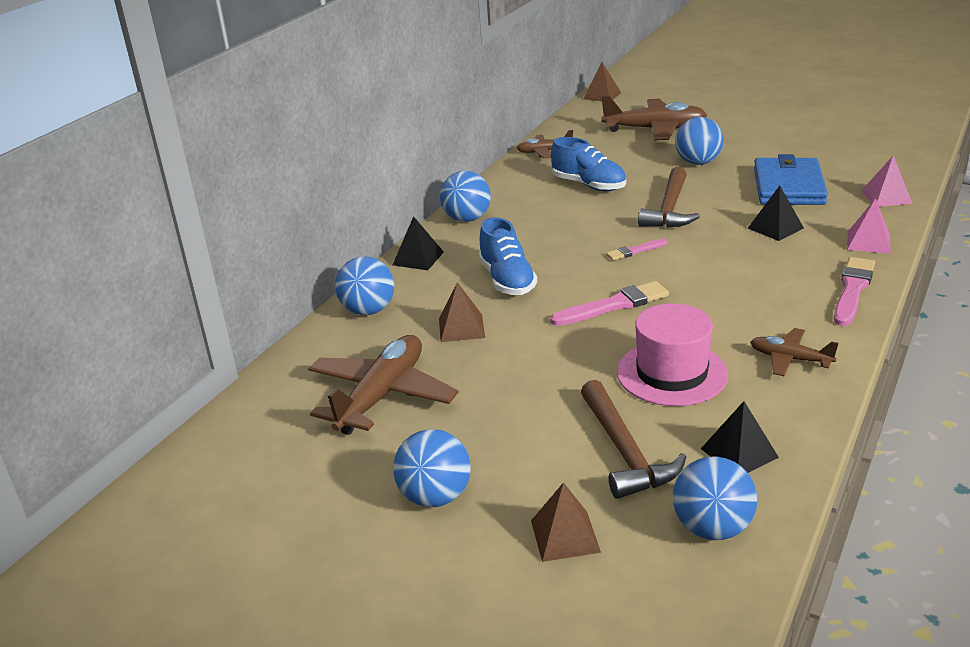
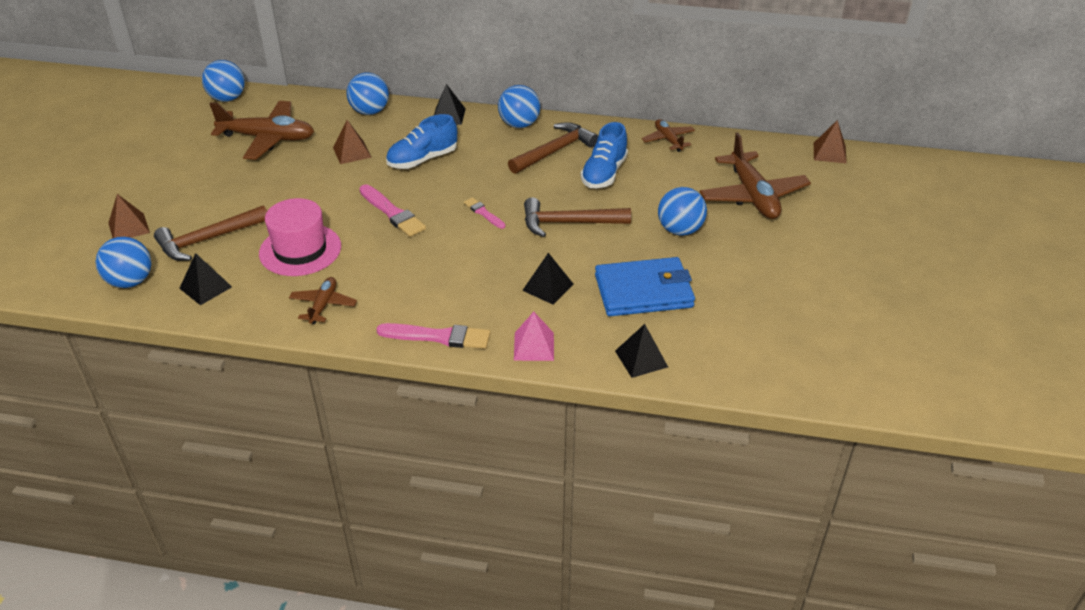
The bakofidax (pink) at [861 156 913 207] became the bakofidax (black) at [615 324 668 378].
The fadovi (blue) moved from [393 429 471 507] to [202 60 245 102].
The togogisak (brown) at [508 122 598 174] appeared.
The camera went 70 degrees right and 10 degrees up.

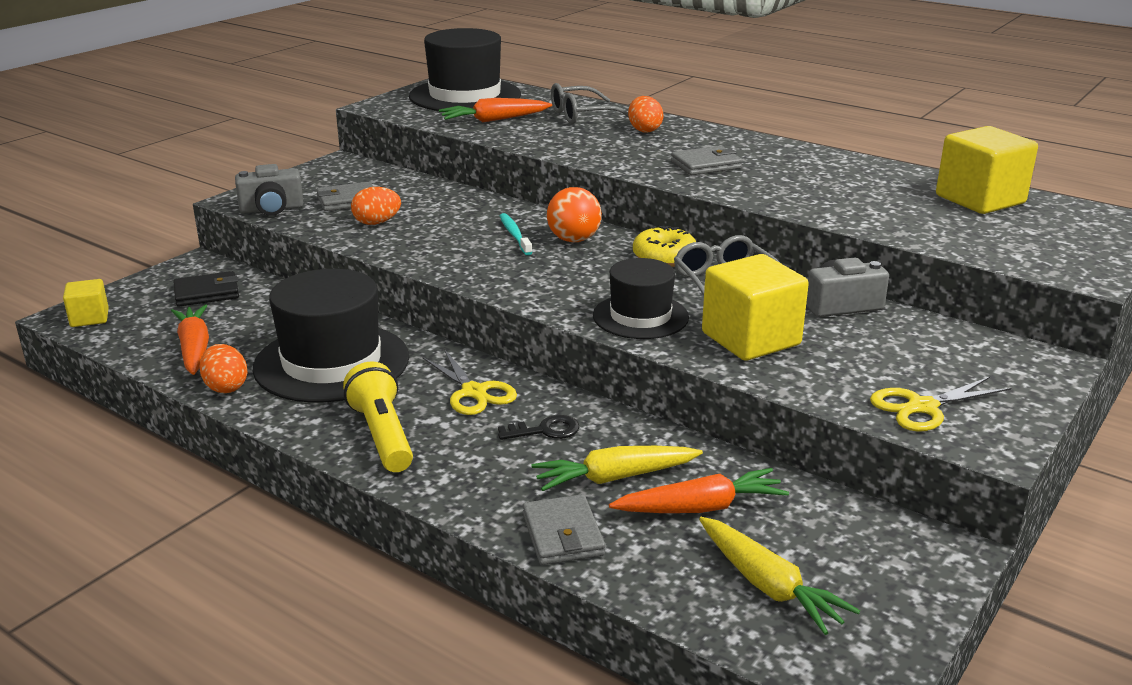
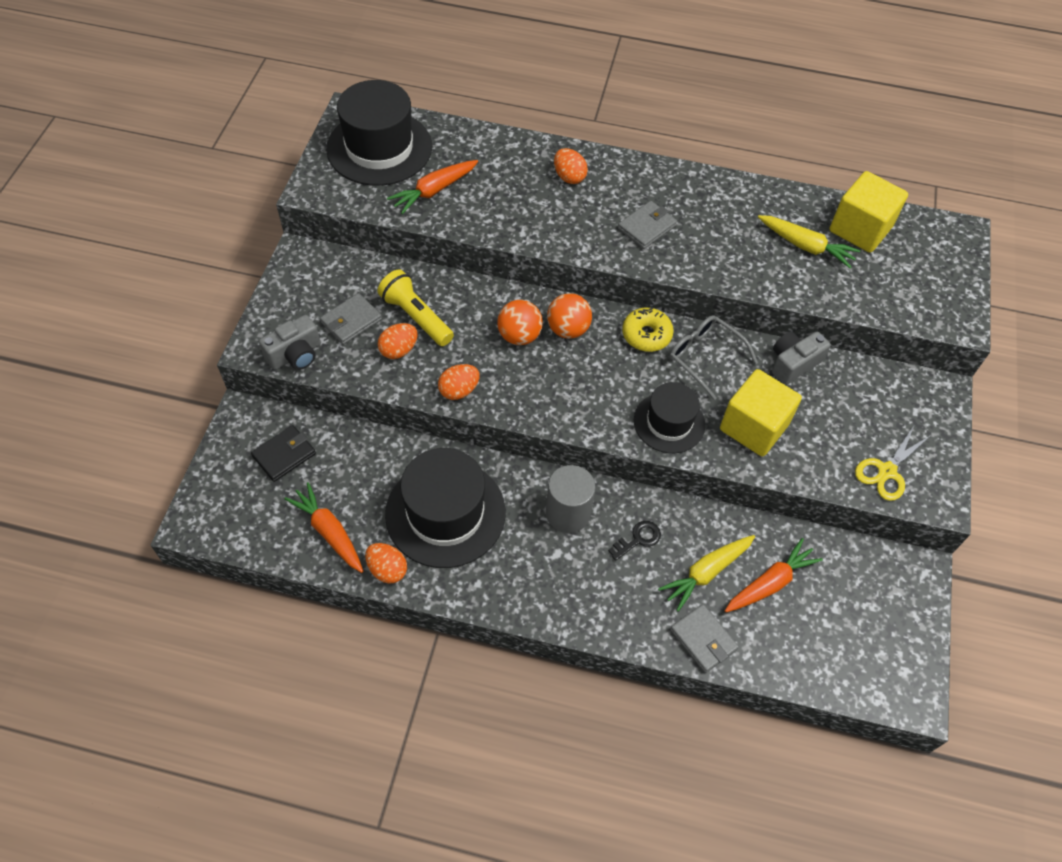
The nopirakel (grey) at [551 83 629 124] disappeared.
The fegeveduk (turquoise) at [500 213 533 255] was replaced by the fadovi (orange) at [497 300 543 345].
The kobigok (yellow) at [63 279 109 327] disappeared.
The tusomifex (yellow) at [422 349 517 415] was replaced by the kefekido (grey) at [546 465 596 533].
The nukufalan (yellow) moved from [343 361 413 472] to [377 269 454 346].
The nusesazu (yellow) moved from [699 517 860 635] to [758 215 860 268].
The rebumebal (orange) at [438 364 480 400] appeared.
The camera went 25 degrees left and 30 degrees up.

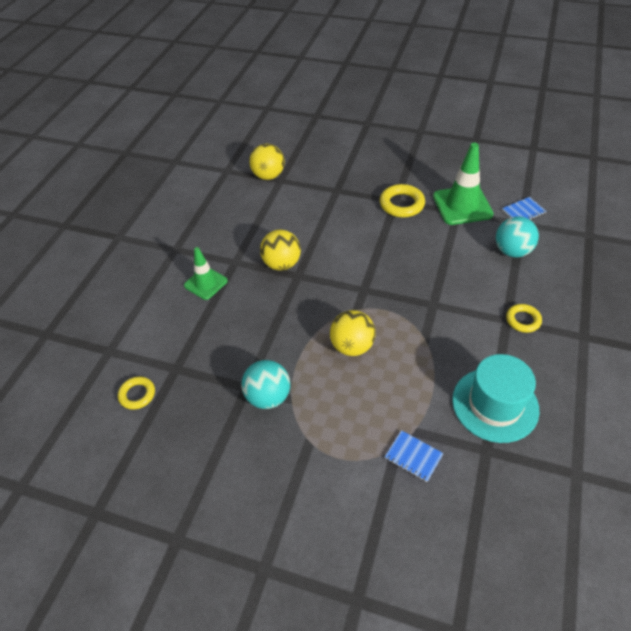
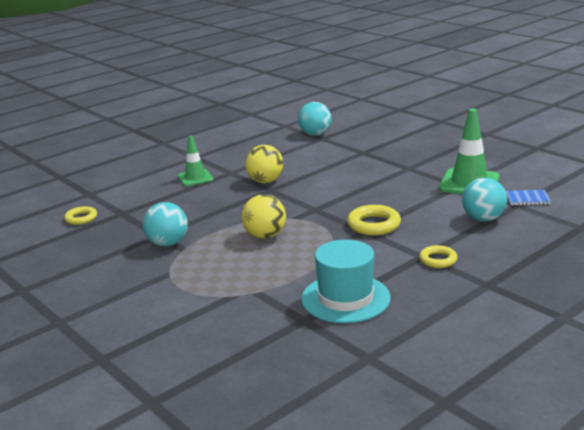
The fadovi (yellow) at [249 144 285 180] became the fadovi (turquoise) at [298 102 331 136].
The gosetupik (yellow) moved from [380 184 425 217] to [347 205 401 235].
The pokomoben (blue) at [385 430 444 482] disappeared.
The camera went 30 degrees right and 25 degrees down.

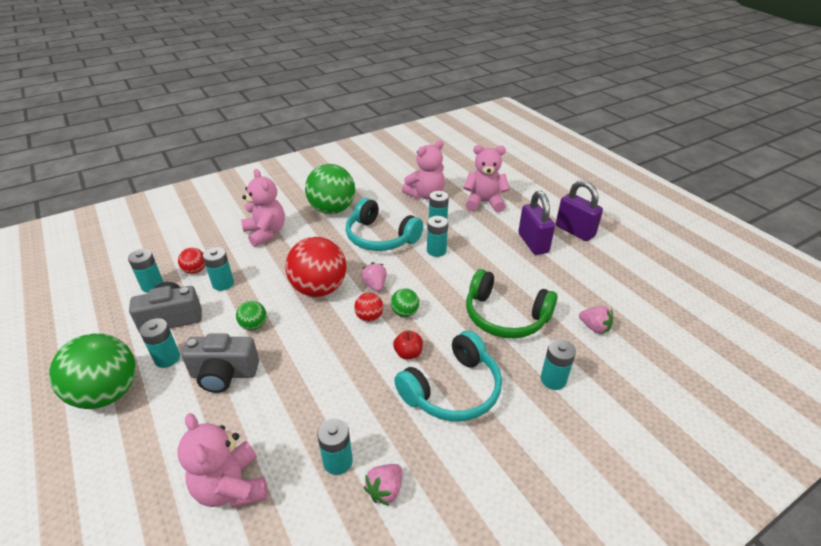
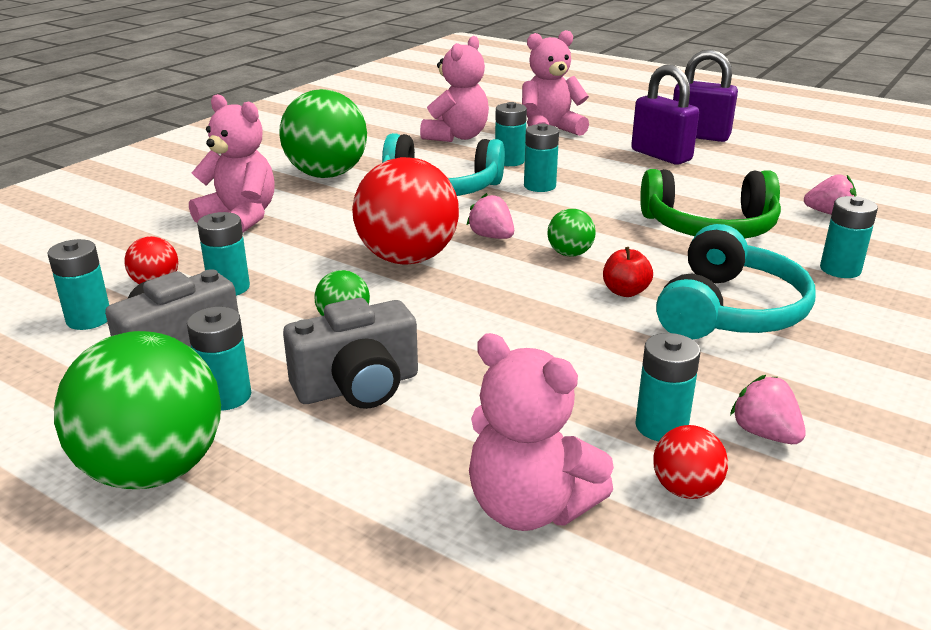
The fadovi (red) moved from [354 293 383 322] to [653 425 728 499].
The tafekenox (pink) at [364 464 402 506] turned 135 degrees clockwise.
The camera went 25 degrees left and 10 degrees down.

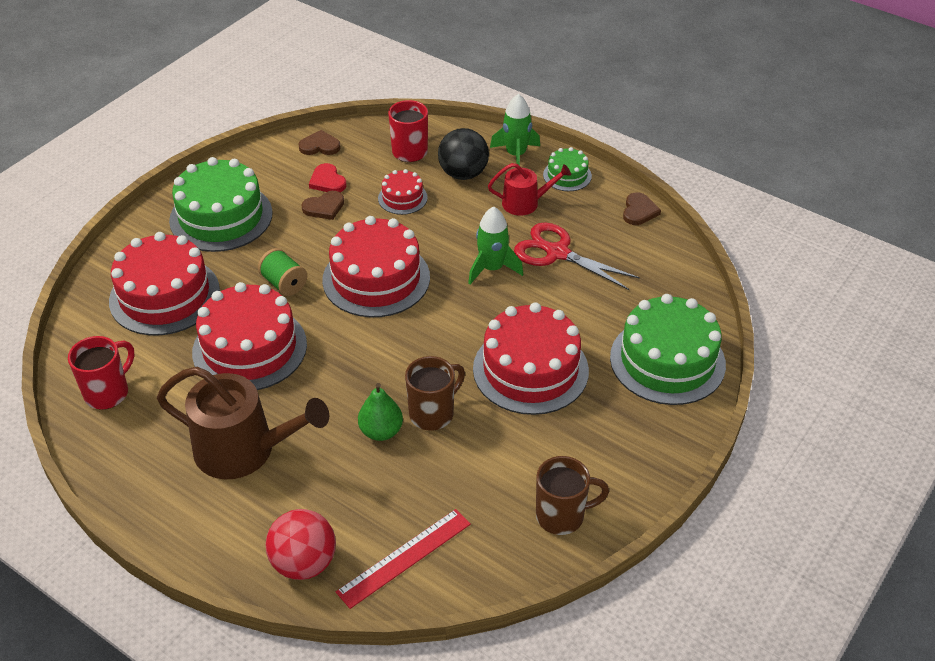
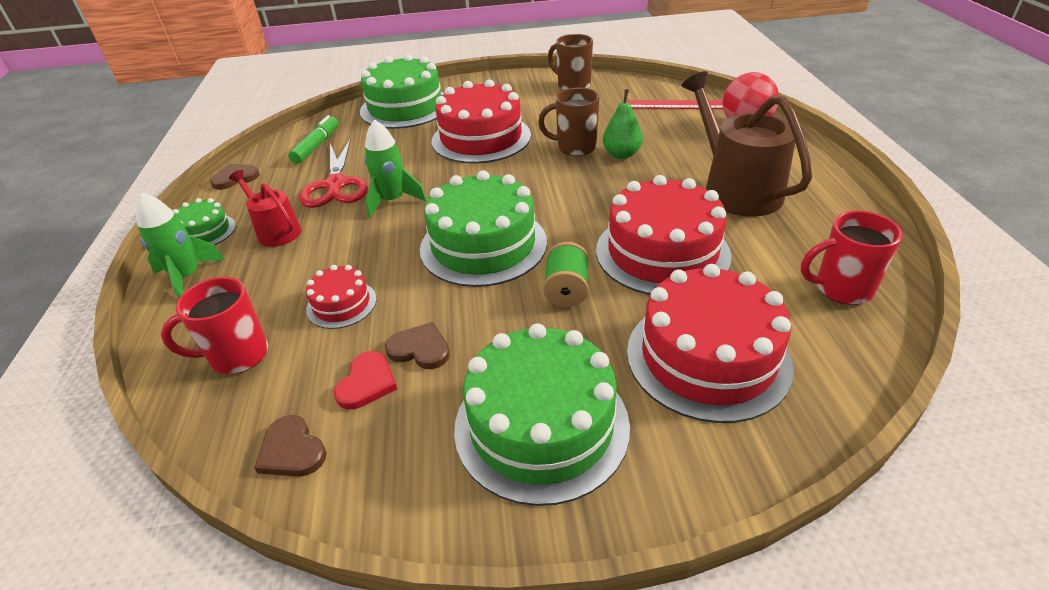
The fadovi (black) at [438 128 489 180] disappeared.
The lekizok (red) at [322 216 430 317] became the lekizok (green) at [420 170 547 287].
The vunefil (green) at [288 115 338 164] appeared.
The camera went 130 degrees left and 5 degrees down.

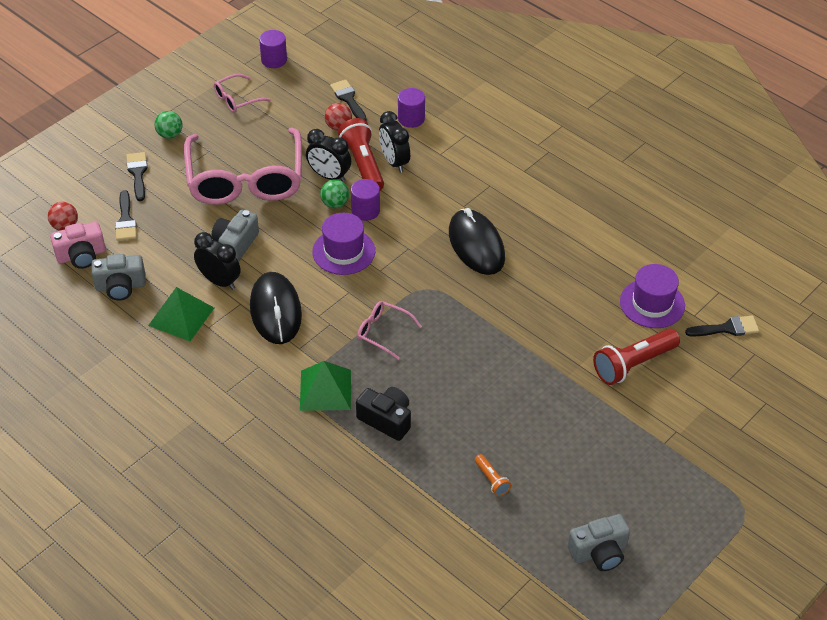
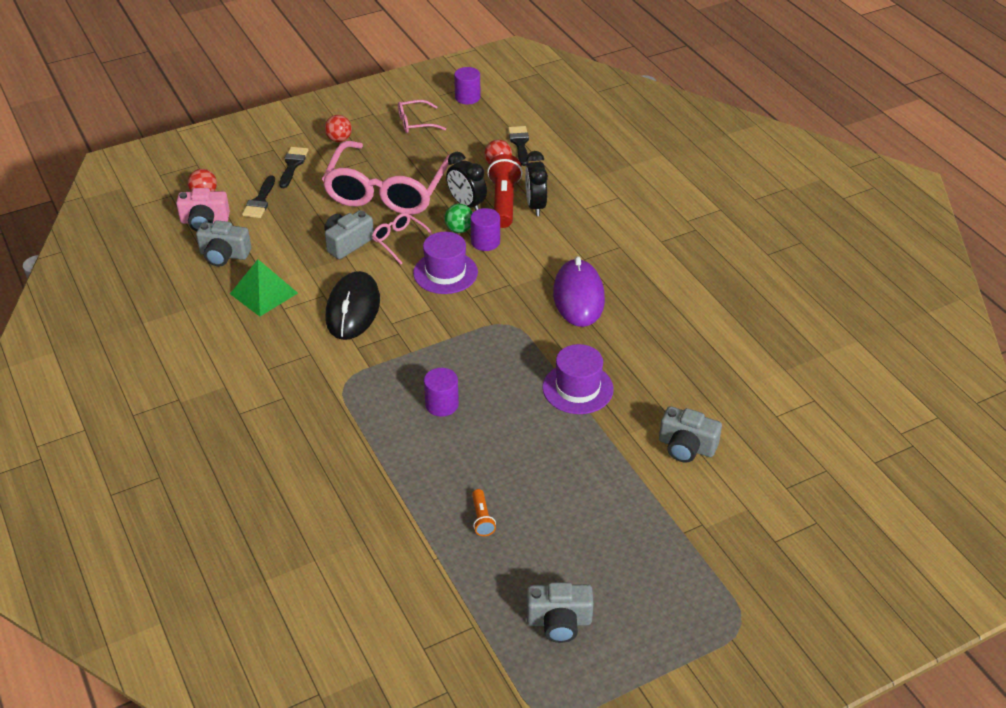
The kefekido (purple) moved from [398 88 425 128] to [424 368 459 416].
The fadovi (green) at [154 111 183 139] became the fadovi (red) at [324 115 352 142].
The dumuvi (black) at [449 208 505 275] became the dumuvi (purple) at [553 256 605 327].
The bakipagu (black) at [194 232 241 290] disappeared.
The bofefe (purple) moved from [620 264 685 328] to [542 344 614 414].
The nopirakel (pink) moved from [357 301 422 360] to [372 213 432 265].
The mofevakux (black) at [685 315 759 337] disappeared.
The nukufalan (red) at [593 328 680 385] was replaced by the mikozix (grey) at [659 406 722 462].
The bakofidax (green) at [300 361 351 411] disappeared.
The mikozix (black) at [356 387 411 441] disappeared.
The camera went 20 degrees right and 5 degrees down.

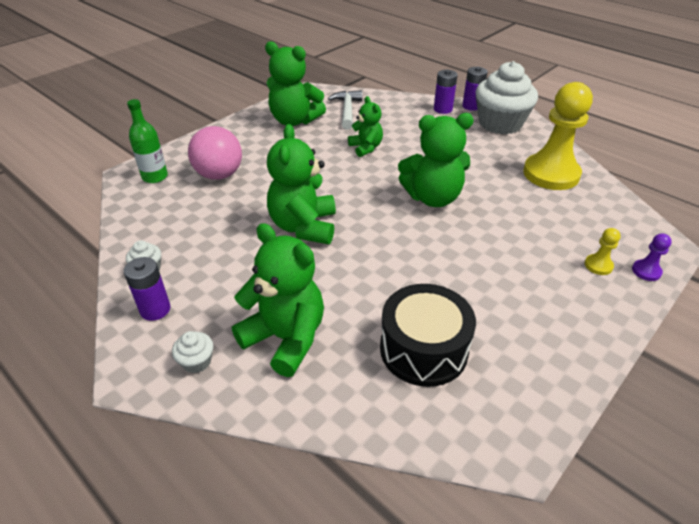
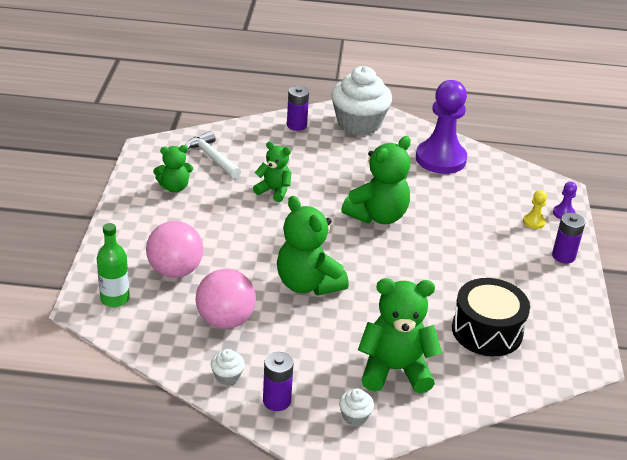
The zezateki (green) at [265 41 326 126] changed to 0.59 times the size.
The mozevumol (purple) moved from [462 67 488 111] to [552 213 585 264].
The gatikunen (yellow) at [523 82 593 190] became the gatikunen (purple) at [416 80 467 174].
The fadovi (pink) at [196 269 256 329] appeared.
The camera went 40 degrees left and 5 degrees down.

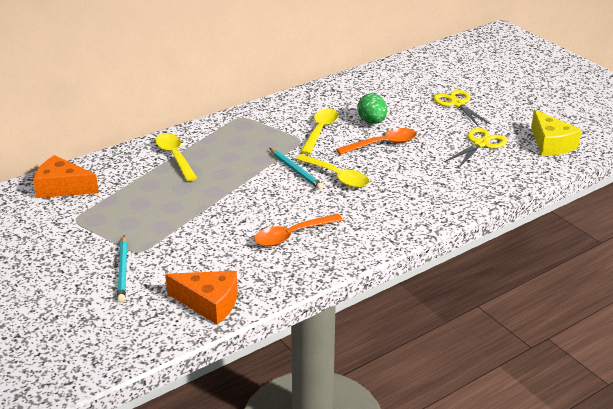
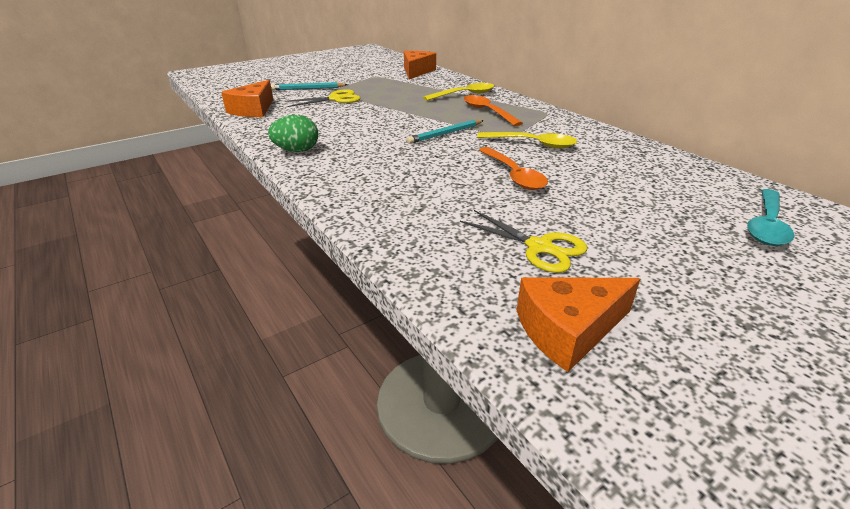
The tusomifex (yellow) moved from [434 90 491 127] to [285 89 360 107].
The rebumebal (green) moved from [357 93 387 124] to [268 115 318 152].
The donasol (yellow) at [531 110 582 156] became the donasol (orange) at [517 277 640 372].
The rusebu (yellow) at [296 154 369 188] disappeared.
The rusebu (orange) moved from [254 214 343 247] to [464 95 523 126].
The rusebu (turquoise) at [747 189 794 246] appeared.
The camera went 90 degrees right and 0 degrees up.

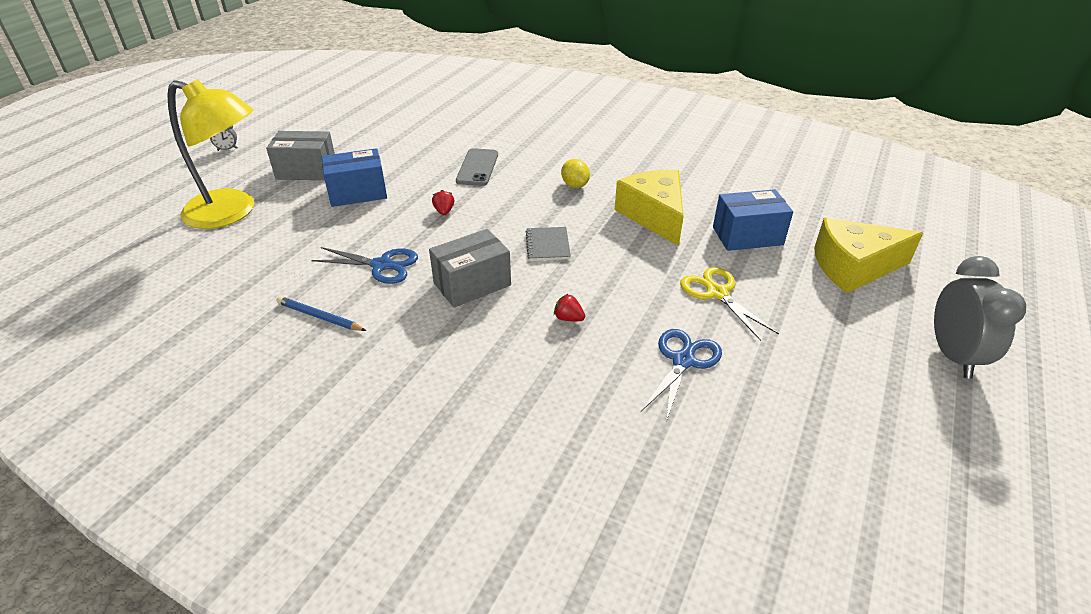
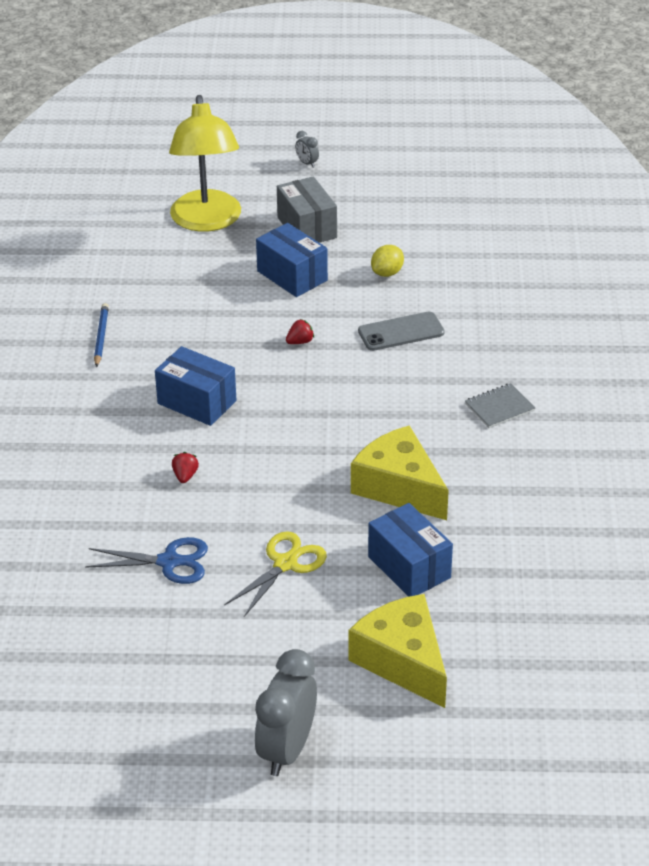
The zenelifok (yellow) moved from [561 159 590 188] to [371 245 404 277].
The donasol (yellow) at [615 170 684 246] turned 90 degrees counterclockwise.
The pokomoben (grey) moved from [526 227 571 261] to [465 383 535 428].
The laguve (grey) at [429 229 511 308] became the laguve (blue) at [155 346 237 426].
The tusomifex (blue) at [311 247 418 284] disappeared.
The bakipagu (grey) at [934 256 1026 379] turned 135 degrees clockwise.
The camera went 65 degrees right and 0 degrees up.

